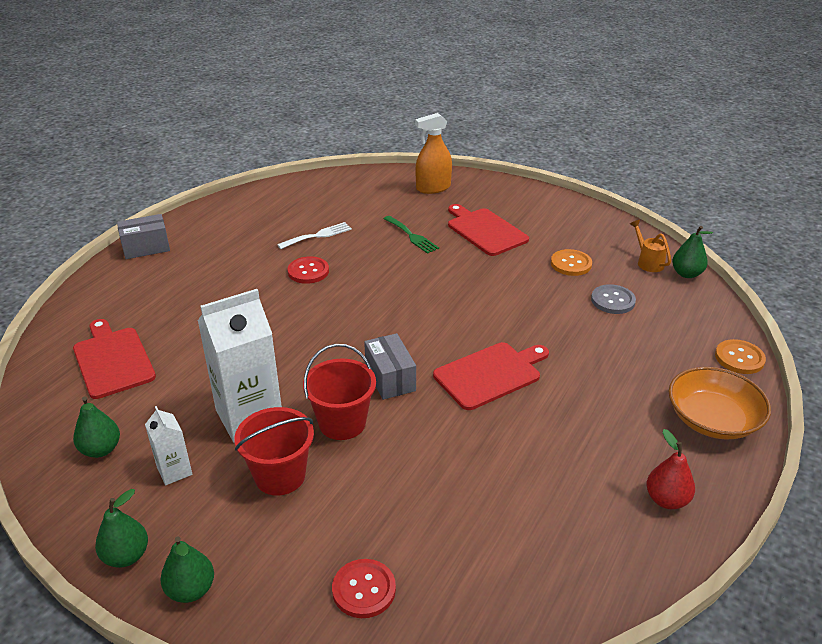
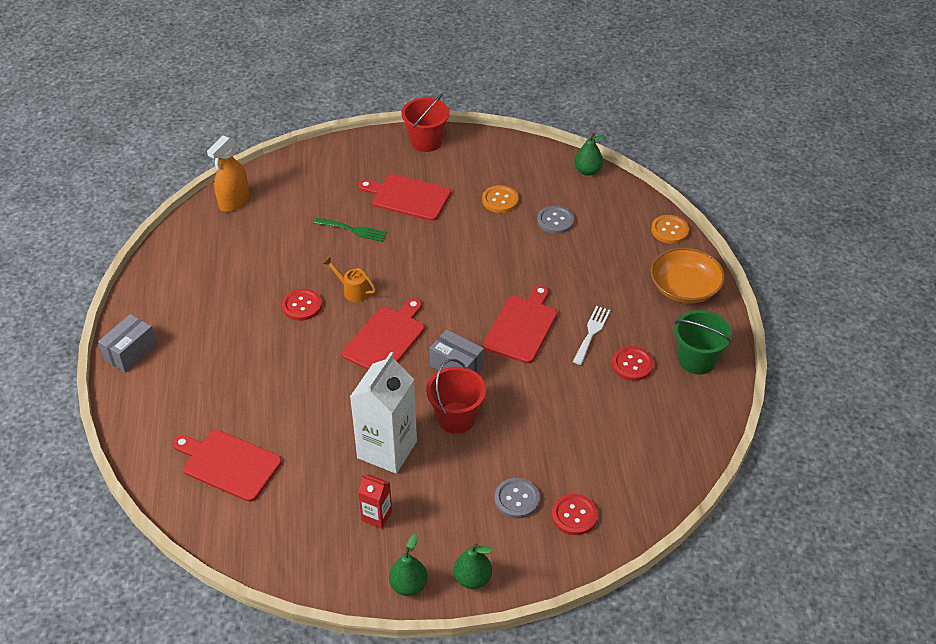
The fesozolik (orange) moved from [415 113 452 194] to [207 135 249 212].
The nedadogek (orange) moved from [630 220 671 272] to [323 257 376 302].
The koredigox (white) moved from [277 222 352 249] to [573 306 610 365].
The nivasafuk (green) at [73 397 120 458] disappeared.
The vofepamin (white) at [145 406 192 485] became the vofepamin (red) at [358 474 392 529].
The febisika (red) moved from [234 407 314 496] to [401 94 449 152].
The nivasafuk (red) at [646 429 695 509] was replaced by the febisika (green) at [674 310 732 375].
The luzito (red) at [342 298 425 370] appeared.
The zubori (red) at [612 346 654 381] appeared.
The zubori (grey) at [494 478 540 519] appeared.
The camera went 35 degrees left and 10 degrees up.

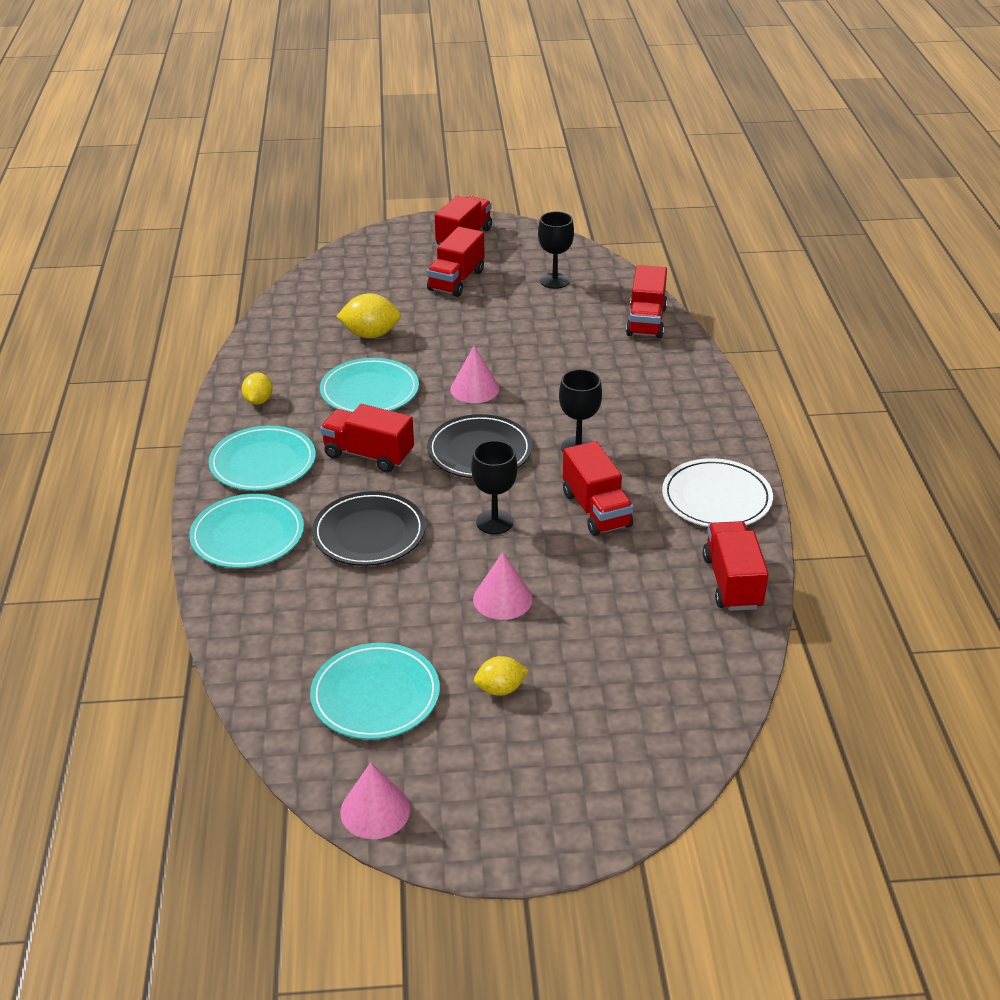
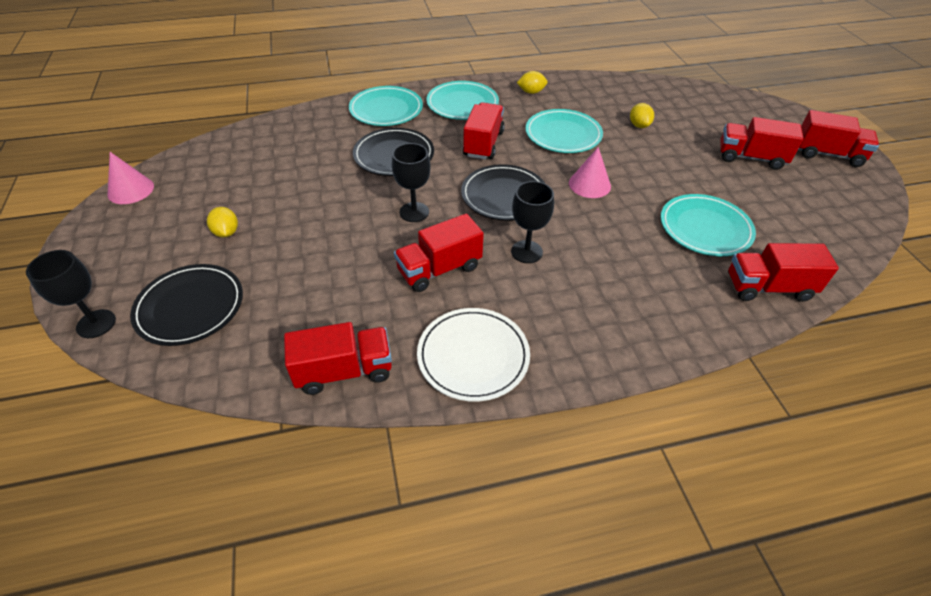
The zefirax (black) moved from [538 211 574 289] to [26 250 116 338].
The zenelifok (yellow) at [336 293 401 338] changed to 0.64 times the size.
The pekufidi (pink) at [473 552 533 620] disappeared.
The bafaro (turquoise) moved from [310 643 440 740] to [661 194 756 256].
The bafaro (black) at [130 264 243 346] appeared.
The camera went 80 degrees right and 10 degrees up.

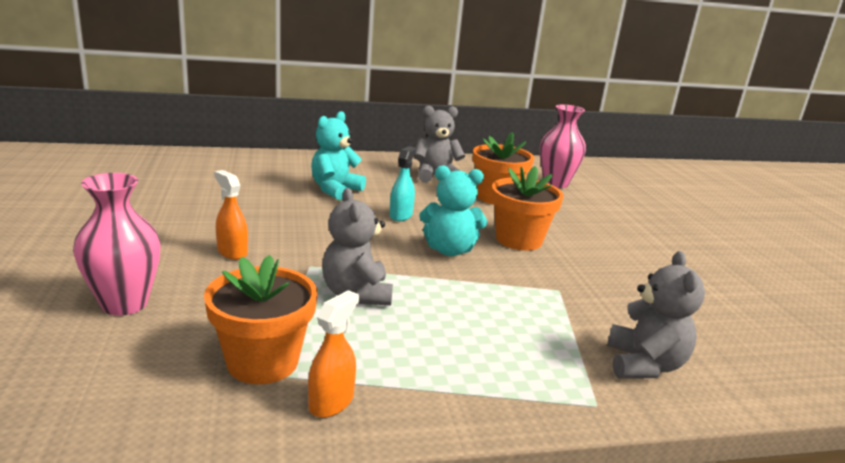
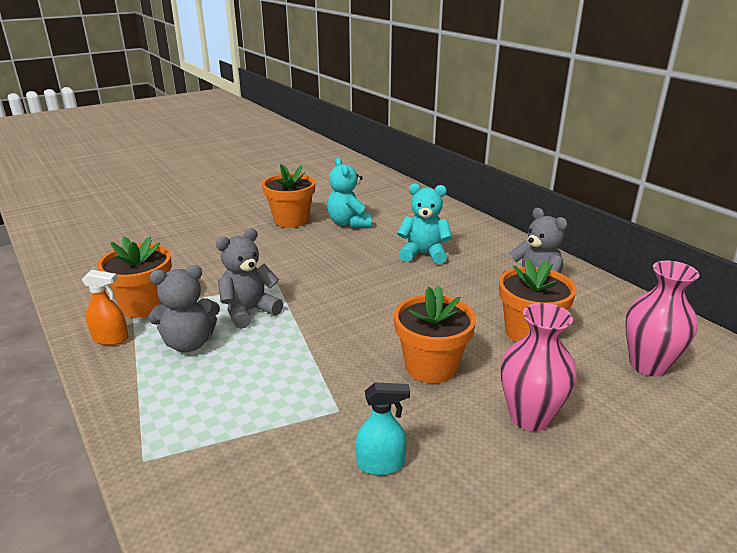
The fesozolik (turquoise) moved from [389 146 416 221] to [355 382 410 475].
The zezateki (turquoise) moved from [419 165 487 256] to [327 158 371 228].
The fesozolik (orange) at [214 170 248 260] disappeared.
The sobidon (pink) moved from [73 173 161 316] to [501 303 577 431].
The zezateki (grey) moved from [607 251 705 379] to [148 265 220 352].
The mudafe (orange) at [262 164 315 228] appeared.
The camera went 70 degrees right and 5 degrees up.

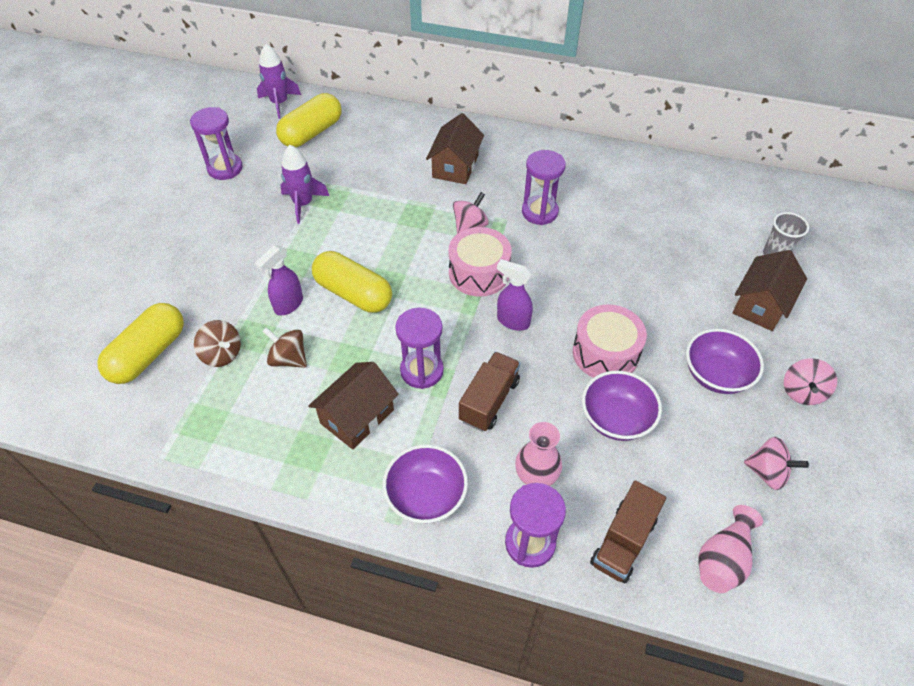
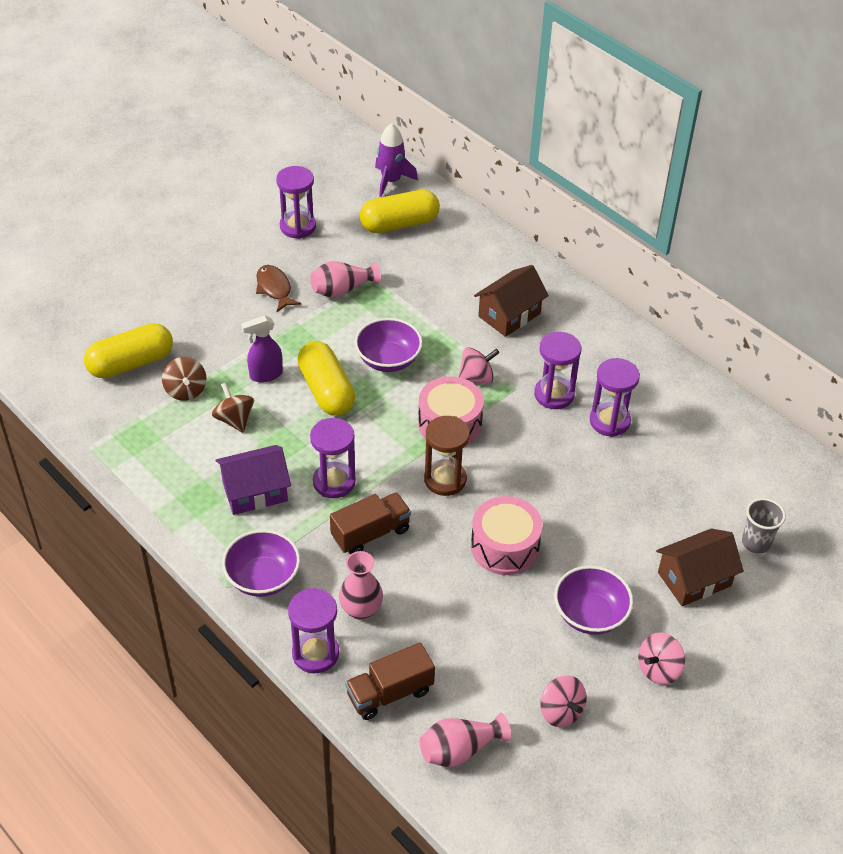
The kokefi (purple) at [280 145 329 224] was replaced by the sobidon (pink) at [310 261 381 298].
The fesozolik (purple) at [497 259 533 331] was replaced by the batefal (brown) at [424 416 470 496].
The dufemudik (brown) at [308 362 399 450] became the dufemudik (purple) at [215 445 291 515].
The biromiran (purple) moved from [582 371 662 441] to [355 318 423 372].
The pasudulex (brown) at [256 265 301 312] appeared.
The batefal (purple) at [590 358 640 437] appeared.
The camera went 30 degrees right and 5 degrees down.

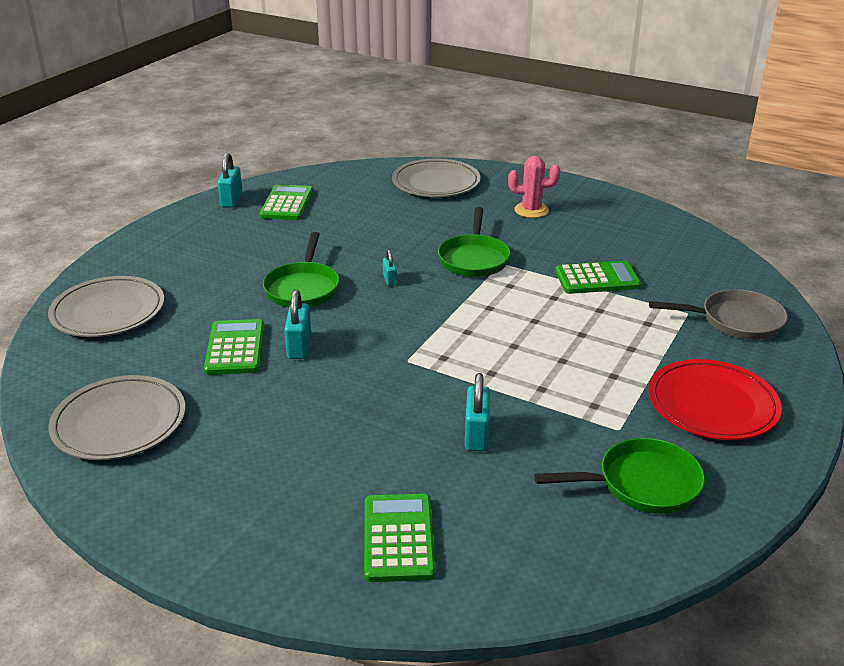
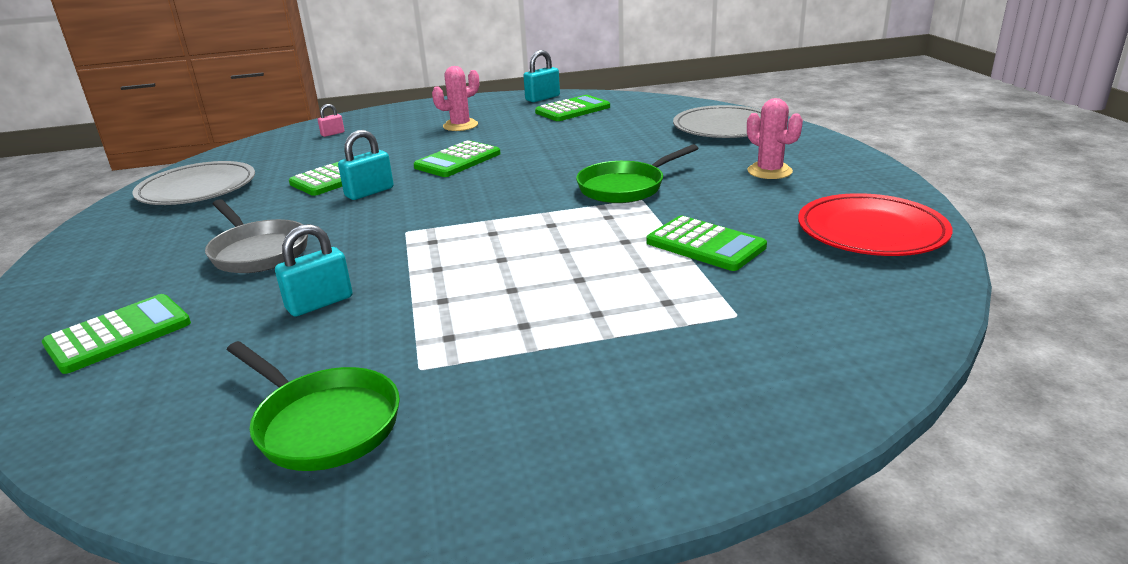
The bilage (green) at [263 232 340 307] was replaced by the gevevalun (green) at [413 140 501 177].
The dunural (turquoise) at [383 250 397 286] disappeared.
The bafaro (grey) at [48 276 164 337] was replaced by the dunural (pink) at [318 104 345 137].
The bilage (grey) moved from [649 289 788 340] to [205 199 308 273].
The bafaro (red) moved from [649 359 782 440] to [798 193 952 256].
The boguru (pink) at [432 66 479 131] appeared.
The camera went 50 degrees right and 5 degrees down.

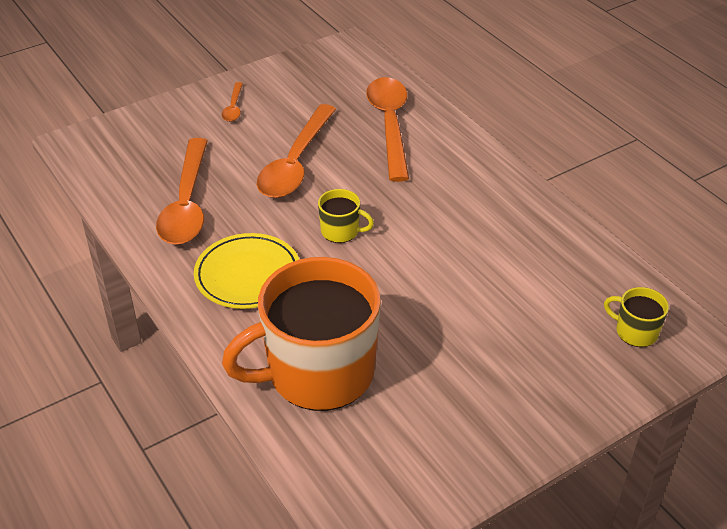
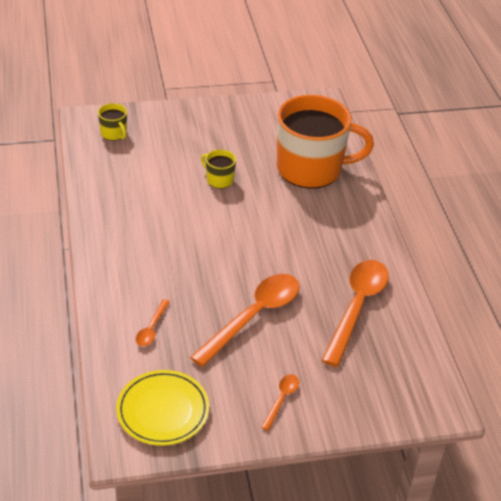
The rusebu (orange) at [366 77 409 182] changed to 0.46 times the size.
The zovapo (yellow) moved from [318 189 374 243] to [201 149 236 189].
The bafaro (yellow) moved from [194 233 299 309] to [116 370 209 446].
The camera went 160 degrees left and 0 degrees up.

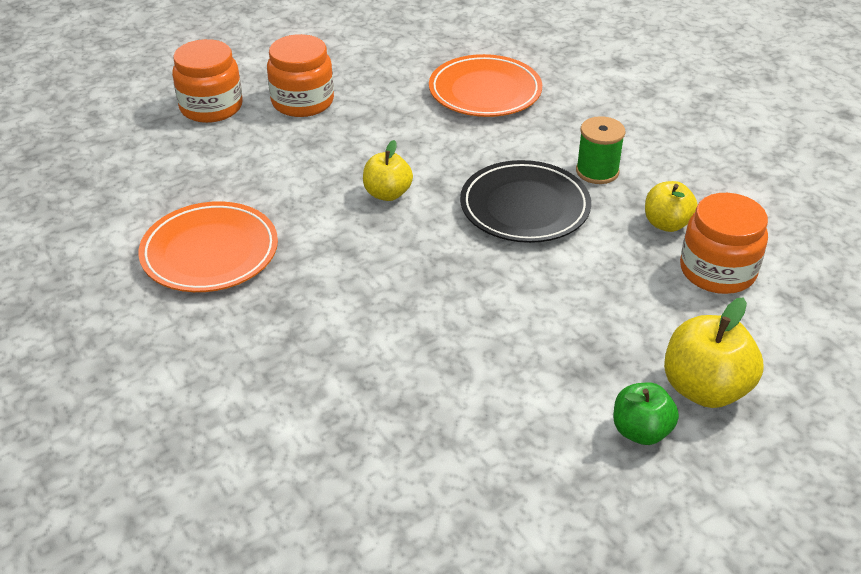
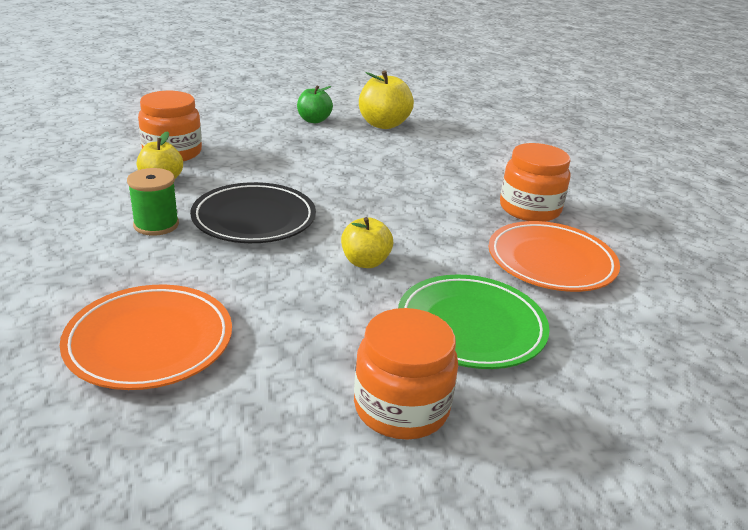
The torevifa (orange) moved from [172 39 243 123] to [500 143 570 222].
The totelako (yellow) moved from [664 297 764 408] to [359 70 414 129].
The bafaro (green) at [398 275 550 369] appeared.
The camera went 160 degrees left and 10 degrees down.

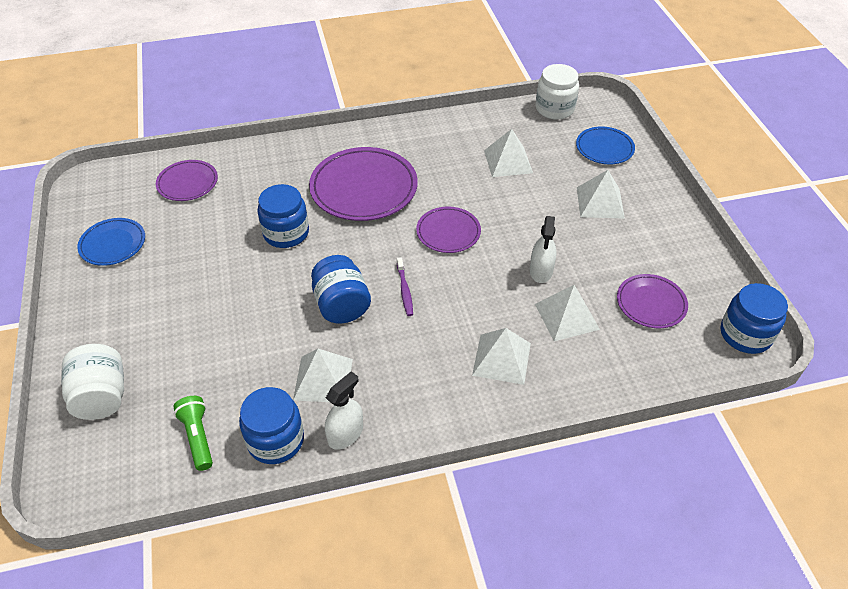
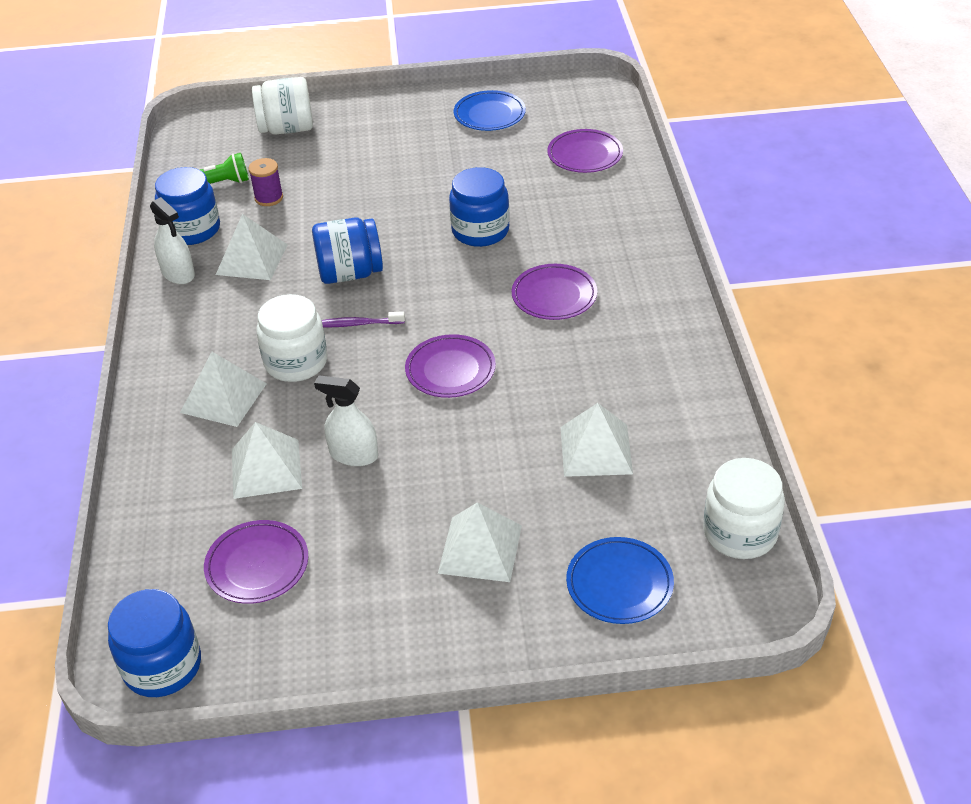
The bafaro (purple) at [309 147 418 221] changed to 0.57 times the size.
The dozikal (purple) at [248 158 283 206] appeared.
The torevifa (white) at [256 294 328 382] appeared.
The camera went 100 degrees right and 5 degrees down.

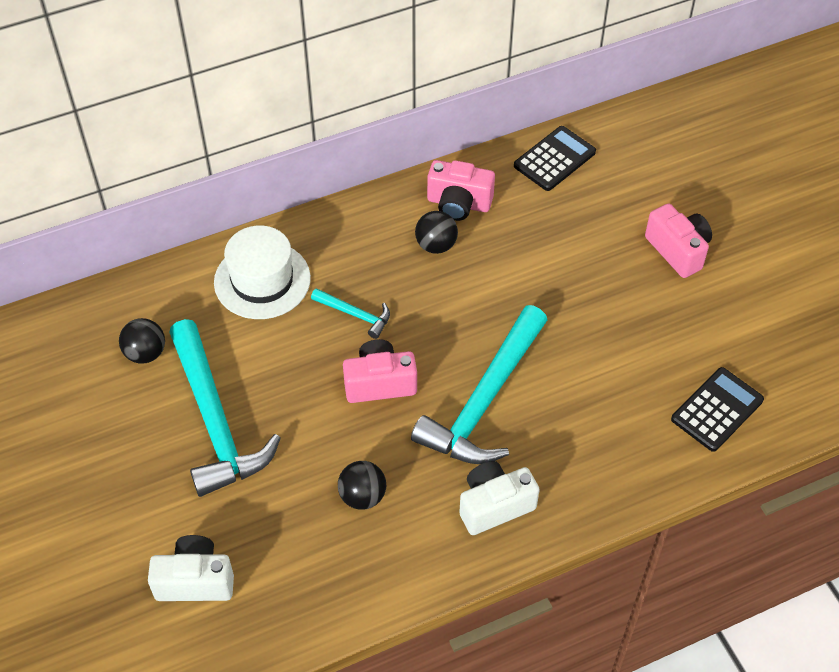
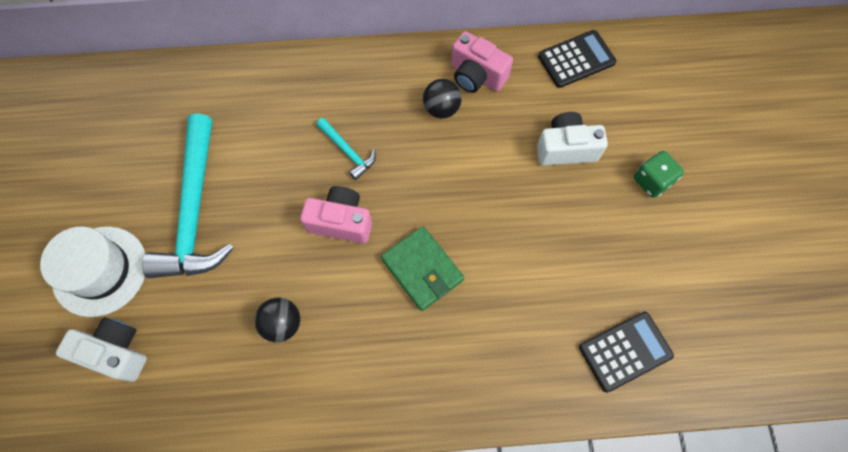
The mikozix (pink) at [645 204 712 278] was replaced by the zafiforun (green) at [634 151 684 198].
The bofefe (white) moved from [214 226 311 319] to [40 227 146 317].
The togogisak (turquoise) at [411 305 547 464] was replaced by the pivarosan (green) at [381 226 464 311].
The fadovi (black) at [119 318 165 364] disappeared.
The mikozix (white) moved from [459 461 540 535] to [537 112 608 166].
The camera went 20 degrees right and 15 degrees up.

